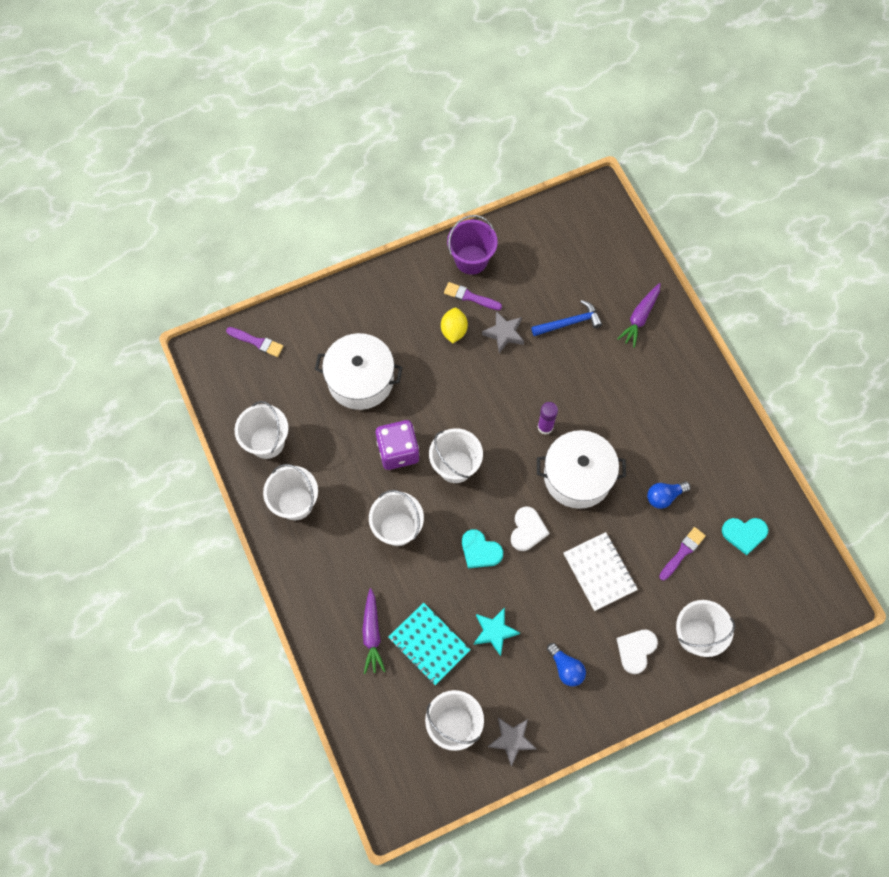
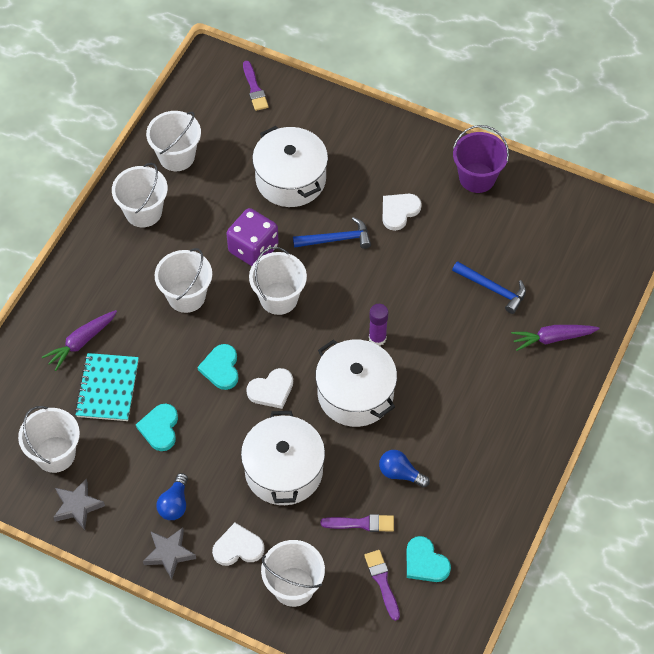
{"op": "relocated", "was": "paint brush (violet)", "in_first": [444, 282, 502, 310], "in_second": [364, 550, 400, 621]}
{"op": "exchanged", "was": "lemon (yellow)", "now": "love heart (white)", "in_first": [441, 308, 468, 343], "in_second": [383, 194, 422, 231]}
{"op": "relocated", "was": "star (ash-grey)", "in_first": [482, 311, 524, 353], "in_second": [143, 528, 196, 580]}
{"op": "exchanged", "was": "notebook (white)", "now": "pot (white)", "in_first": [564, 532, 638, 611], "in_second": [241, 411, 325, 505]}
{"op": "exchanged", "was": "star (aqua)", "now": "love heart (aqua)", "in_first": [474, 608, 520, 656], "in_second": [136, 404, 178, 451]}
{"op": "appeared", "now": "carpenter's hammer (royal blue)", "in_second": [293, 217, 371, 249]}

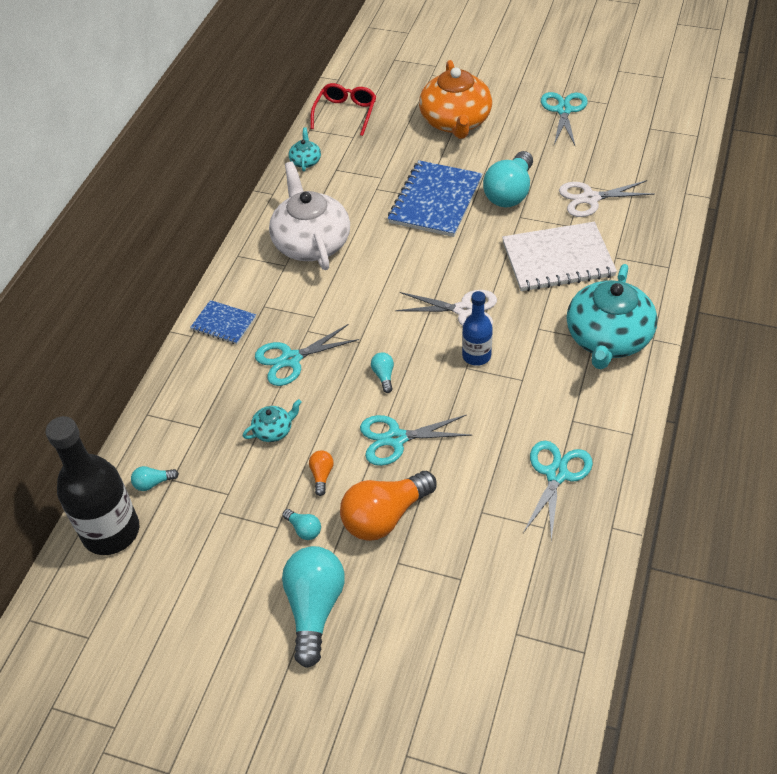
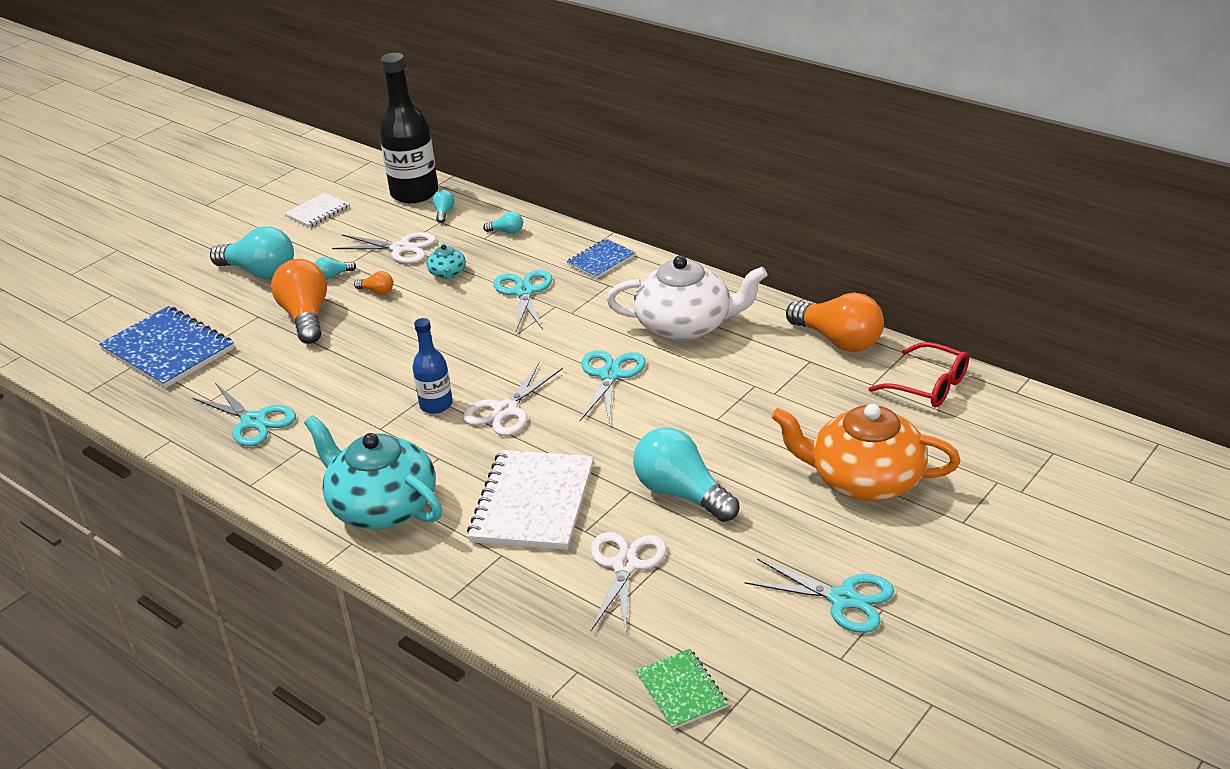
{"op": "exchanged", "was": "china teapot (aqua)", "now": "bulb (orange)", "in_first": [288, 127, 321, 172], "in_second": [786, 293, 884, 352]}
{"op": "relocated", "was": "notebook (royal blue)", "in_first": [388, 160, 483, 237], "in_second": [99, 306, 234, 388]}
{"op": "relocated", "was": "bulb (aqua)", "in_first": [371, 352, 394, 393], "in_second": [483, 212, 523, 234]}
{"op": "relocated", "was": "scissors (aqua)", "in_first": [360, 415, 473, 466], "in_second": [580, 350, 646, 423]}
{"op": "appeared", "now": "notebook (white)", "in_second": [284, 193, 349, 227]}
{"op": "appeared", "now": "scissors (white)", "in_second": [332, 232, 436, 264]}
{"op": "appeared", "now": "notebook (emerald)", "in_second": [636, 649, 728, 730]}

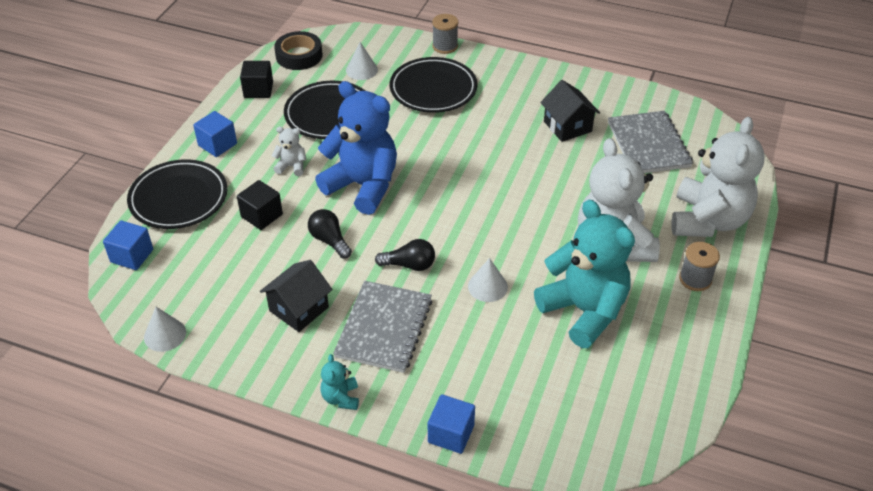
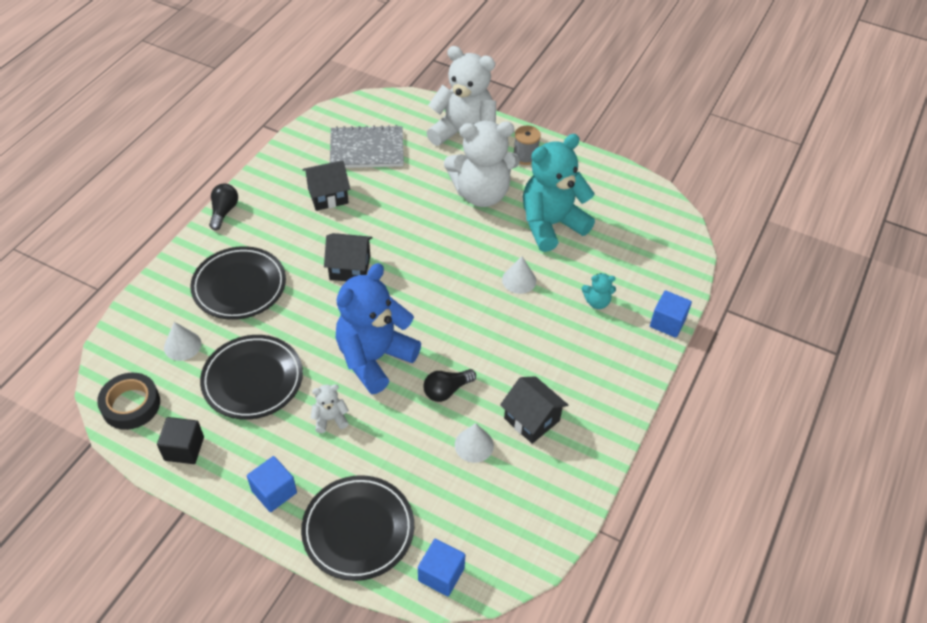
{"op": "missing", "was": "bobbin (ash-grey)", "in_first": [432, 14, 458, 54]}
{"op": "spun", "was": "teddy (white)", "in_first": [272, 127, 306, 176], "in_second": [311, 384, 349, 433], "clockwise": 60}
{"op": "missing", "was": "cube (black)", "in_first": [237, 180, 283, 230]}
{"op": "relocated", "was": "bulb (black)", "in_first": [375, 239, 435, 271], "in_second": [209, 183, 238, 230]}
{"op": "missing", "was": "notebook (ash-grey)", "in_first": [333, 281, 432, 373]}
{"op": "relocated", "was": "cone (white)", "in_first": [144, 307, 186, 352], "in_second": [455, 423, 494, 463]}
{"op": "relocated", "was": "teddy (aqua)", "in_first": [320, 354, 359, 410], "in_second": [582, 273, 616, 309]}
{"op": "appeared", "now": "toy house (black)", "in_second": [324, 233, 372, 281]}

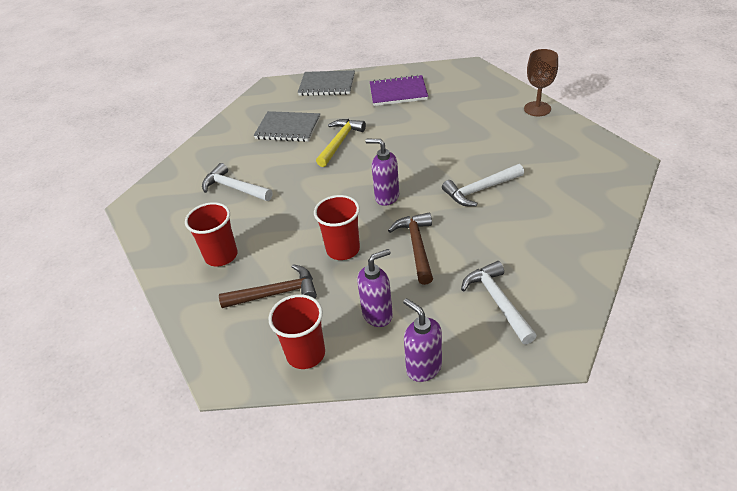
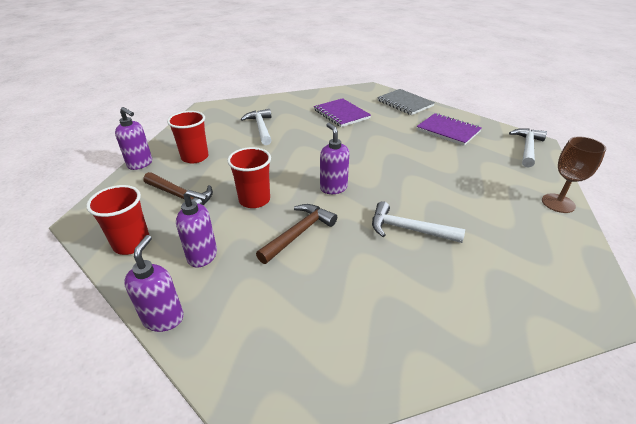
{"op": "colour", "was": "notebook (ash-grey)", "now": "notebook (violet)", "in_first": [254, 111, 320, 142], "in_second": [314, 98, 371, 127]}
{"op": "missing", "was": "carpenter's hammer (yellow)", "in_first": [316, 119, 366, 167]}
{"op": "relocated", "was": "carpenter's hammer (white)", "in_first": [461, 261, 537, 344], "in_second": [509, 128, 547, 168]}
{"op": "appeared", "now": "soap pump (violet)", "in_second": [115, 107, 152, 170]}

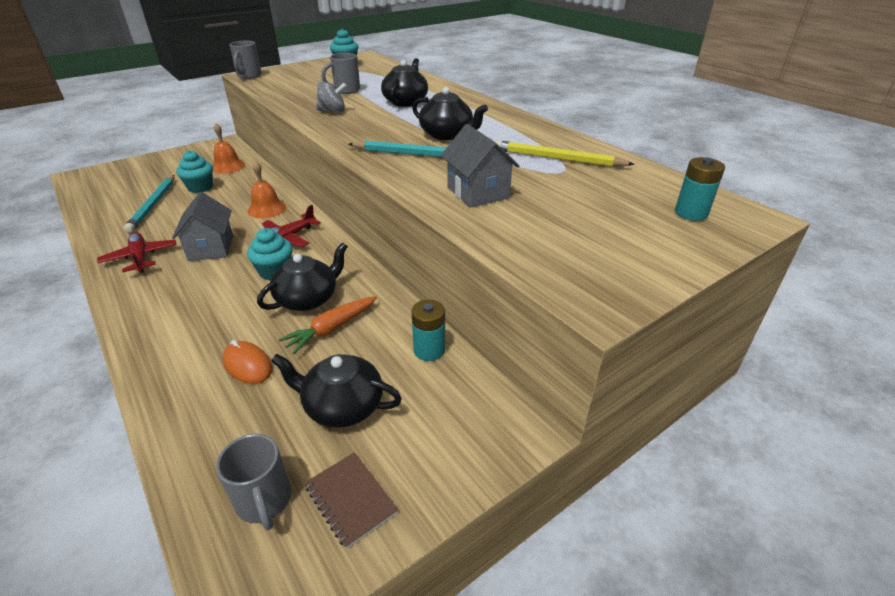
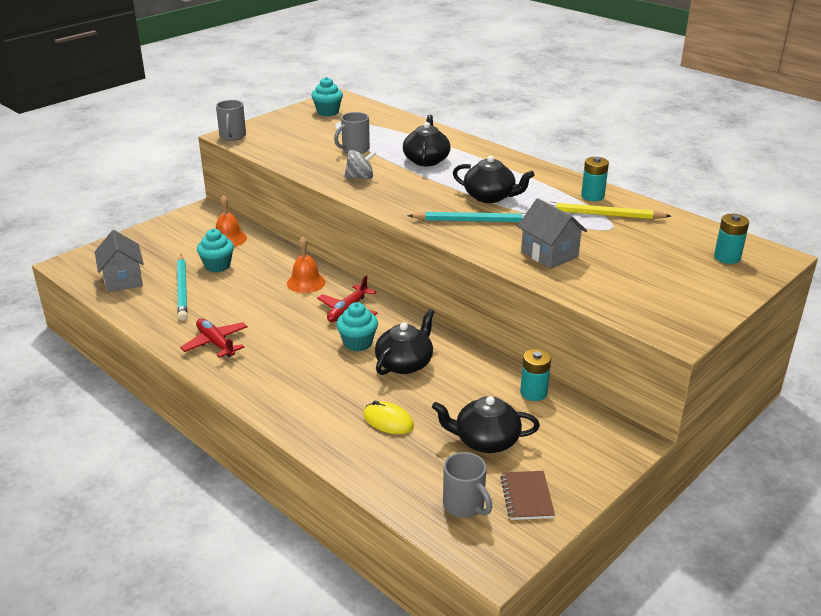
{"op": "relocated", "was": "toy house (ash-grey)", "in_first": [172, 192, 233, 261], "in_second": [95, 230, 144, 292]}
{"op": "missing", "was": "carrot (orange)", "in_first": [279, 296, 377, 354]}
{"op": "colour", "was": "computer mouse (orange)", "now": "computer mouse (yellow)", "in_first": [223, 340, 273, 384], "in_second": [364, 401, 414, 434]}
{"op": "spun", "was": "notebook (brown)", "in_first": [305, 452, 398, 549], "in_second": [500, 471, 555, 520], "clockwise": 45}
{"op": "appeared", "now": "power cell (aqua)", "in_second": [581, 157, 609, 201]}

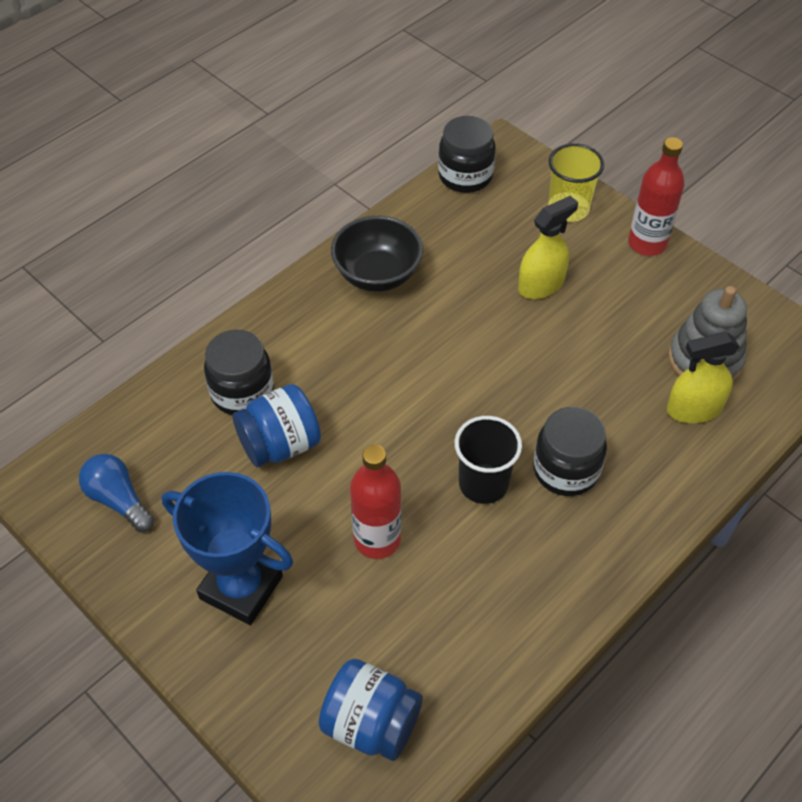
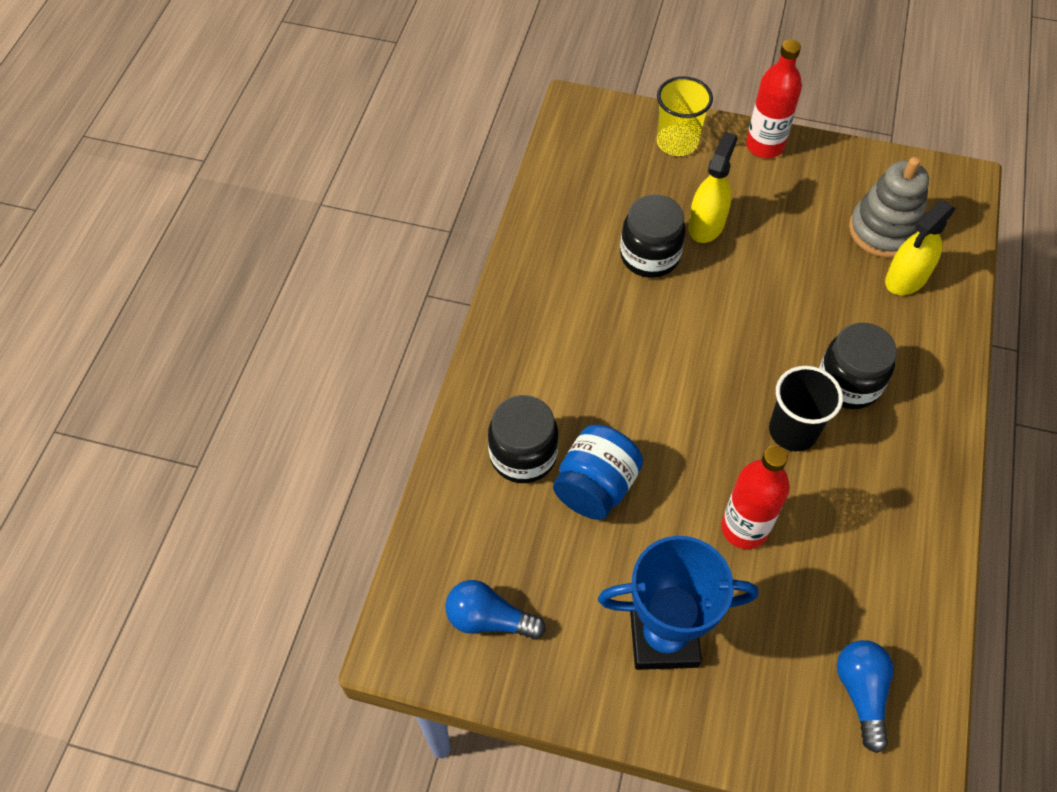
{"op": "relocated", "was": "preserve jar (black)", "in_first": [438, 116, 496, 193], "in_second": [620, 194, 686, 278]}
{"op": "missing", "was": "bowl (black)", "in_first": [331, 216, 423, 292]}
{"op": "exchanged", "was": "preserve jar (royal blue)", "now": "bulb (royal blue)", "in_first": [319, 659, 423, 761], "in_second": [837, 640, 894, 753]}

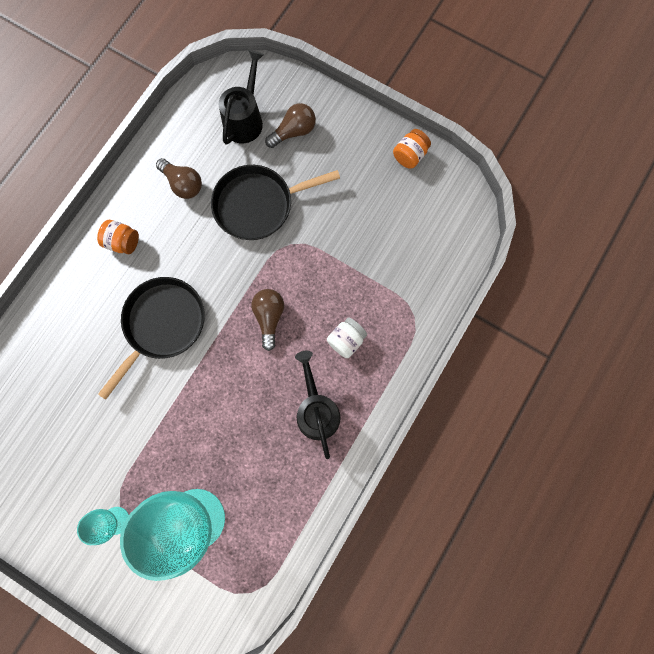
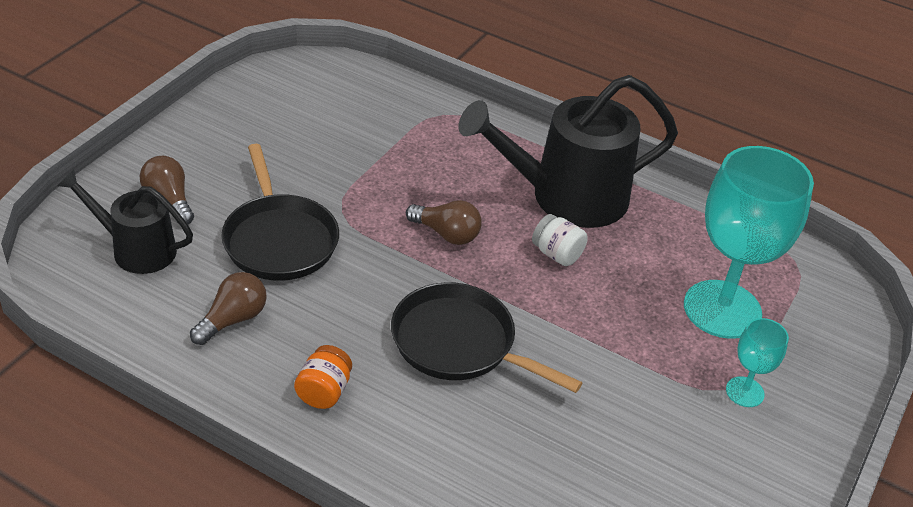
{"op": "missing", "was": "preserve jar (orange)", "in_first": [393, 129, 431, 169]}
{"op": "spun", "was": "bulb (brown)", "in_first": [251, 289, 284, 351], "in_second": [406, 200, 482, 245], "clockwise": -150}
{"op": "relocated", "was": "preserve jar (white)", "in_first": [327, 317, 367, 358], "in_second": [532, 214, 588, 266]}
{"op": "size", "was": "watering can (black)", "in_first": [295, 351, 341, 459], "in_second": [458, 75, 678, 228], "ratio": 1.72}

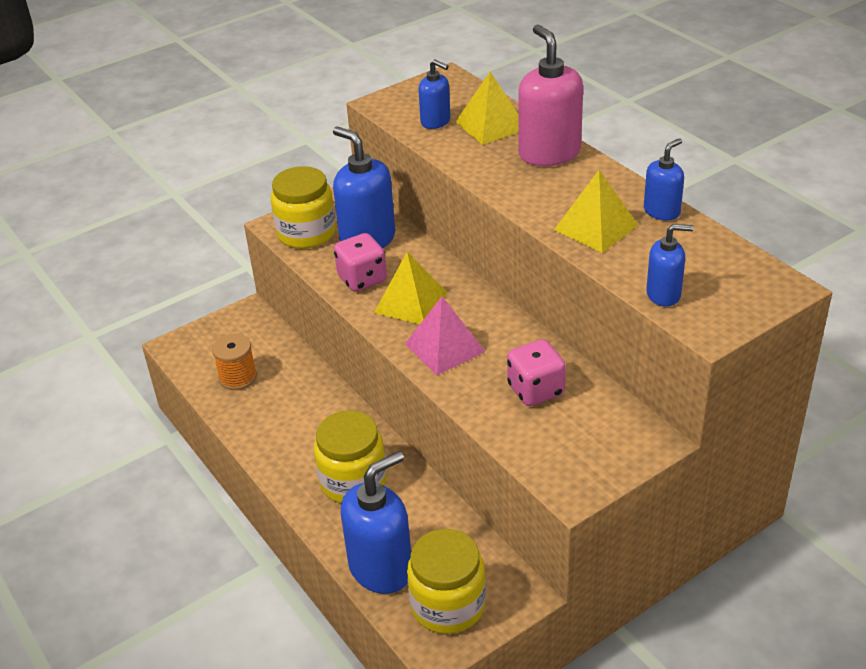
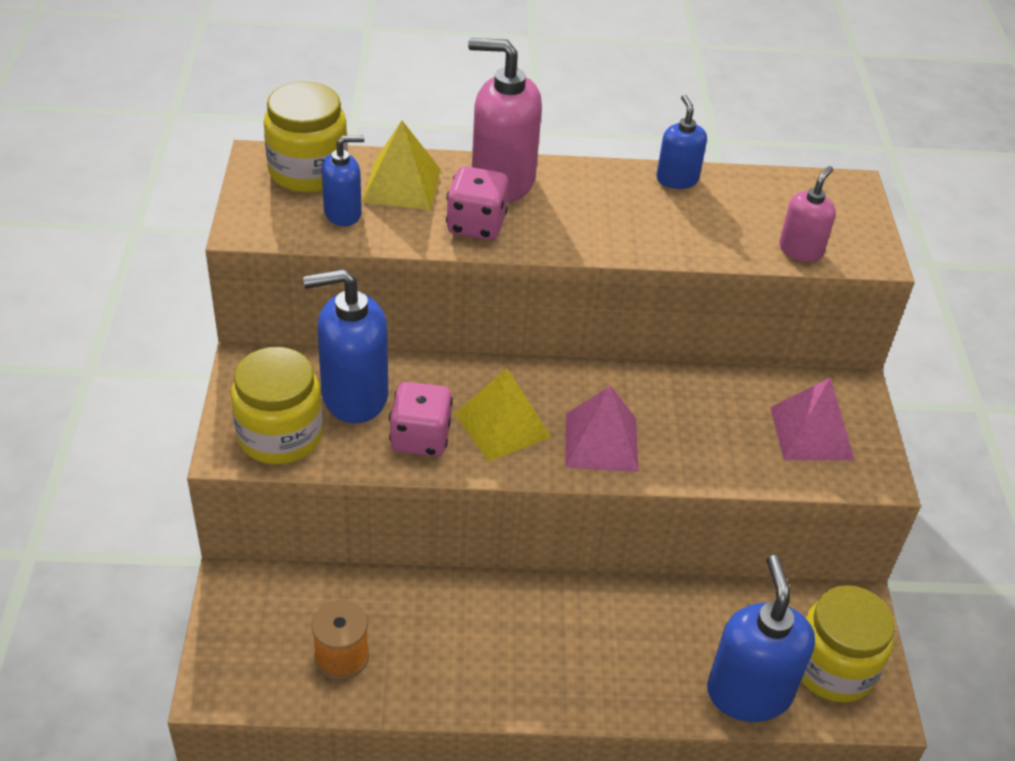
{"op": "missing", "was": "pyramid shape (yellow)", "in_first": [554, 170, 638, 253]}
{"op": "colour", "was": "soap pump (royal blue)", "now": "soap pump (rosy)", "in_first": [646, 224, 694, 307], "in_second": [779, 166, 836, 262]}
{"op": "relocated", "was": "game die (rosy)", "in_first": [507, 339, 566, 406], "in_second": [446, 166, 509, 240]}
{"op": "relocated", "was": "preserve jar (yellow)", "in_first": [314, 411, 387, 503], "in_second": [264, 82, 348, 193]}
{"op": "appeared", "now": "pyramid shape (rosy)", "in_second": [770, 377, 854, 460]}

